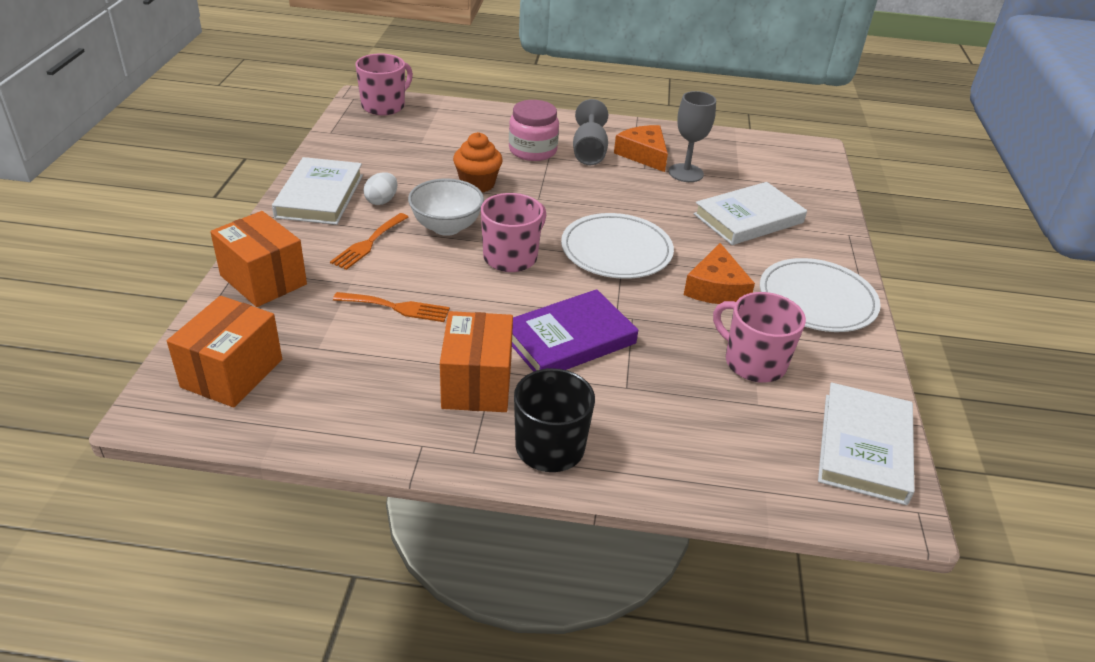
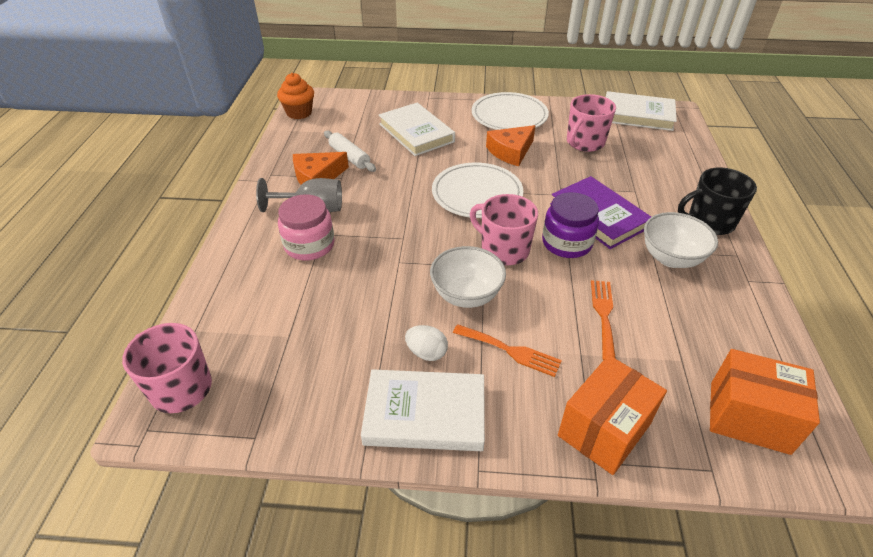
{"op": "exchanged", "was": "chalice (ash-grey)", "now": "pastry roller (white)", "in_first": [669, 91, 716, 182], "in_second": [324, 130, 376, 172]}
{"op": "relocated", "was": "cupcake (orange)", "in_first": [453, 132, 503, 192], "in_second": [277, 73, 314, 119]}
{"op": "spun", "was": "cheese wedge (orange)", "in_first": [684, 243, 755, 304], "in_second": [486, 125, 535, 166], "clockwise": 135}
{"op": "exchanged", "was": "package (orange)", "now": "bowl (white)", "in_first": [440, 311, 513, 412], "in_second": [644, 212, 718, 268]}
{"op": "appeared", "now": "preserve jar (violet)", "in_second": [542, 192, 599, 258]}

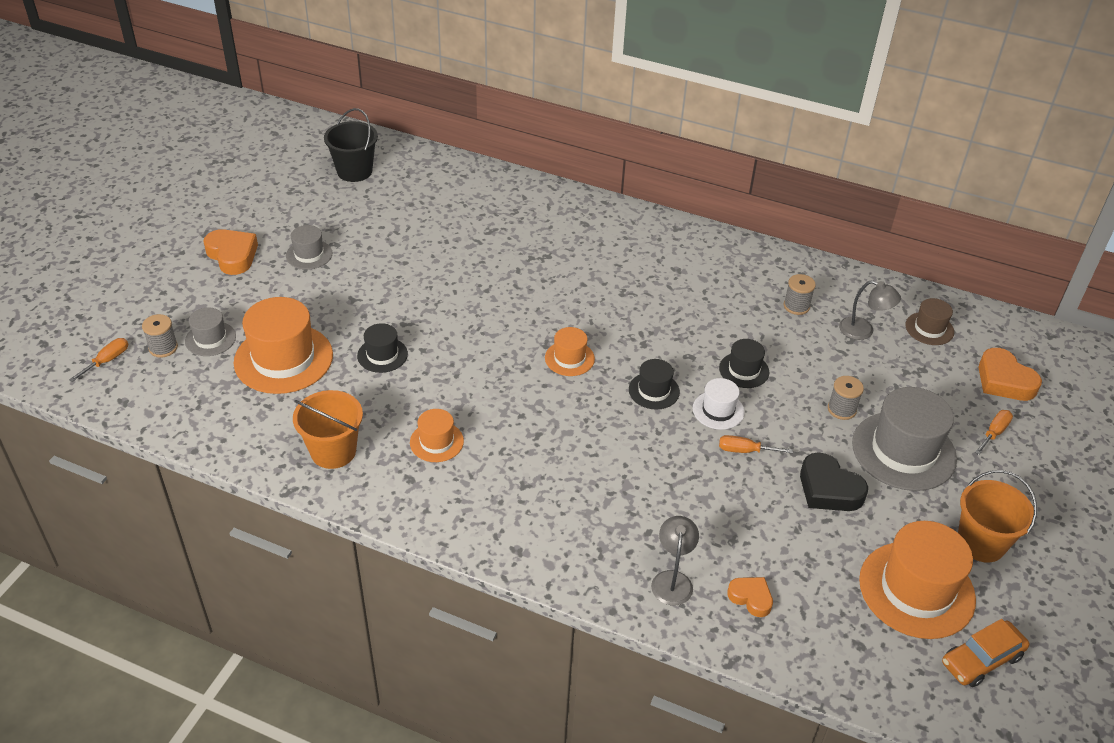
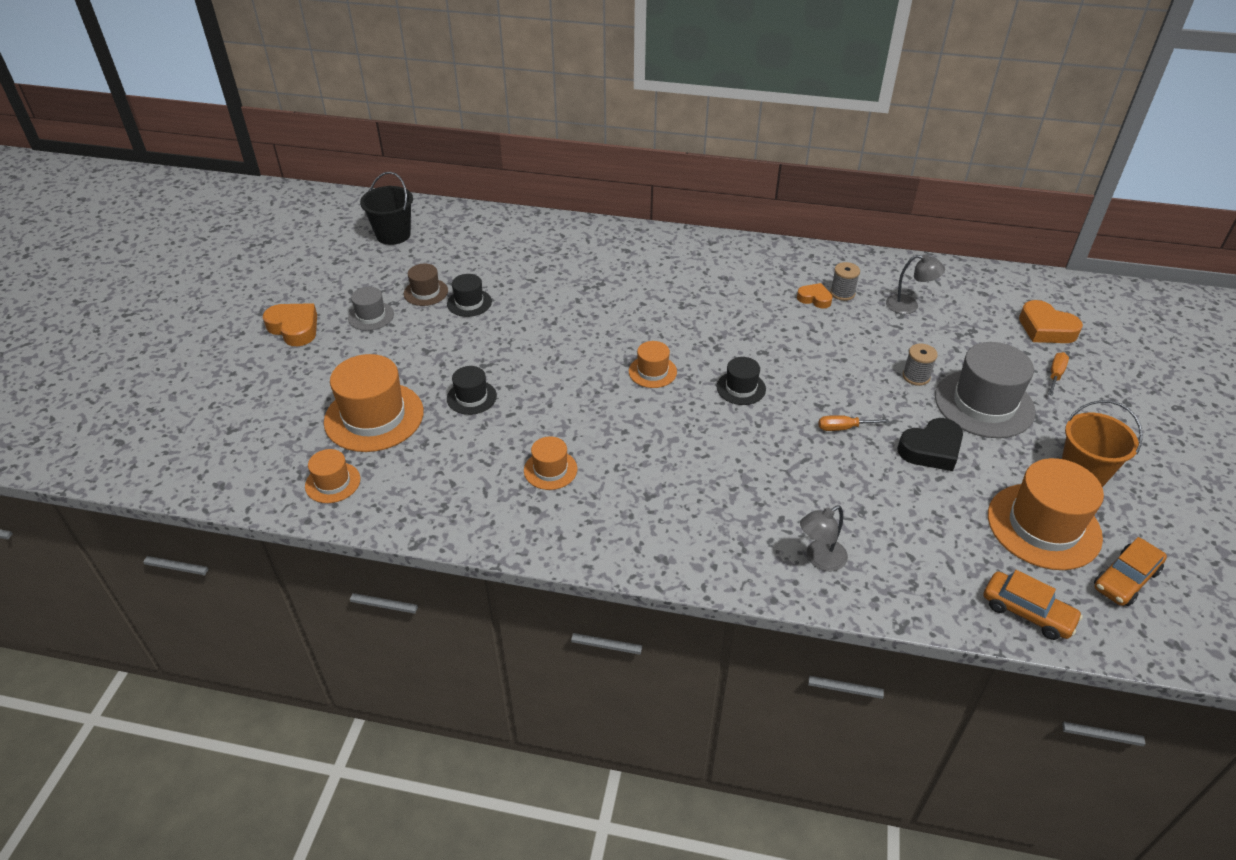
{"op": "relocated", "was": "top hat (brown)", "in_first": [905, 298, 954, 345], "in_second": [404, 264, 448, 306]}
{"op": "missing", "was": "top hat (ash-grey)", "in_first": [185, 307, 236, 356]}
{"op": "missing", "was": "bobbin (ash-grey)", "in_first": [142, 314, 178, 358]}
{"op": "missing", "was": "flat screwdriver (orange)", "in_first": [69, 338, 128, 382]}
{"op": "relocated", "was": "top hat (black)", "in_first": [719, 339, 770, 388], "in_second": [447, 274, 492, 317]}
{"op": "missing", "was": "top hat (white)", "in_first": [693, 378, 745, 430]}
{"op": "missing", "was": "pail (orange)", "in_first": [293, 390, 363, 469]}
{"op": "spun", "was": "love heart (black)", "in_first": [800, 452, 868, 511], "in_second": [897, 418, 963, 471], "clockwise": -60}
{"op": "spun", "was": "desk lamp (ash-grey)", "in_first": [651, 516, 699, 605], "in_second": [800, 505, 848, 571], "clockwise": -120}
{"op": "relocated", "was": "love heart (orange)", "in_first": [727, 577, 773, 617], "in_second": [797, 283, 833, 308]}
{"op": "appeared", "now": "top hat (orange)", "in_second": [305, 449, 361, 503]}
{"op": "appeared", "now": "automobile (orange)", "in_second": [983, 570, 1083, 640]}

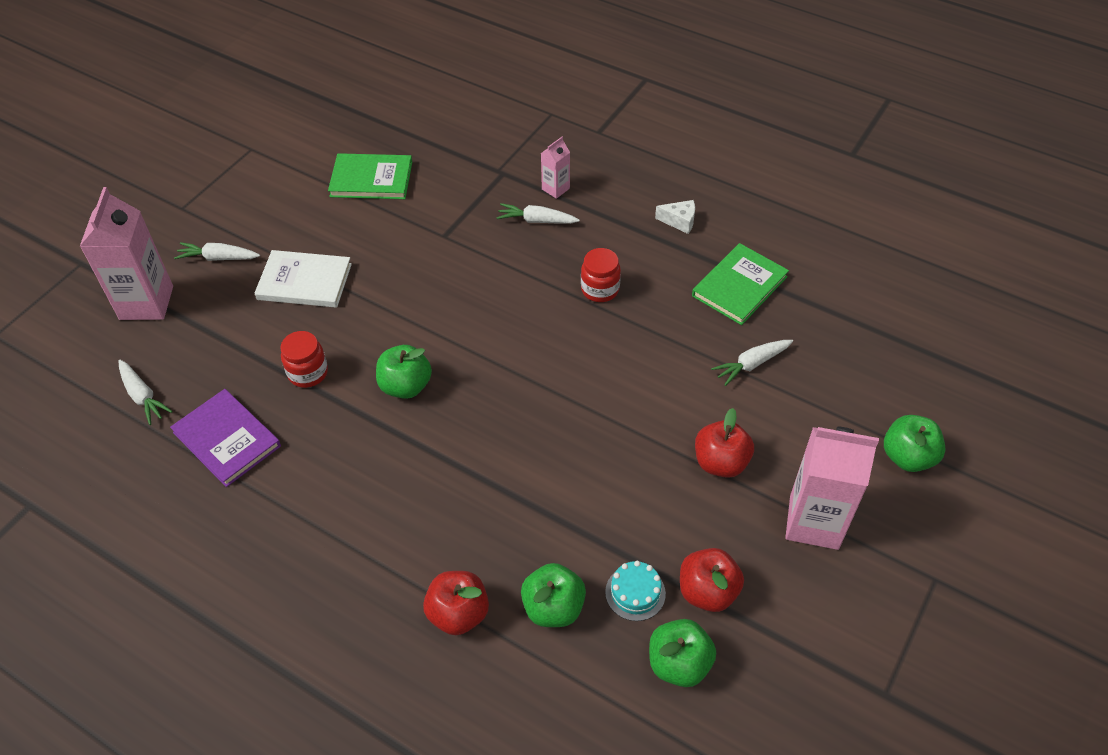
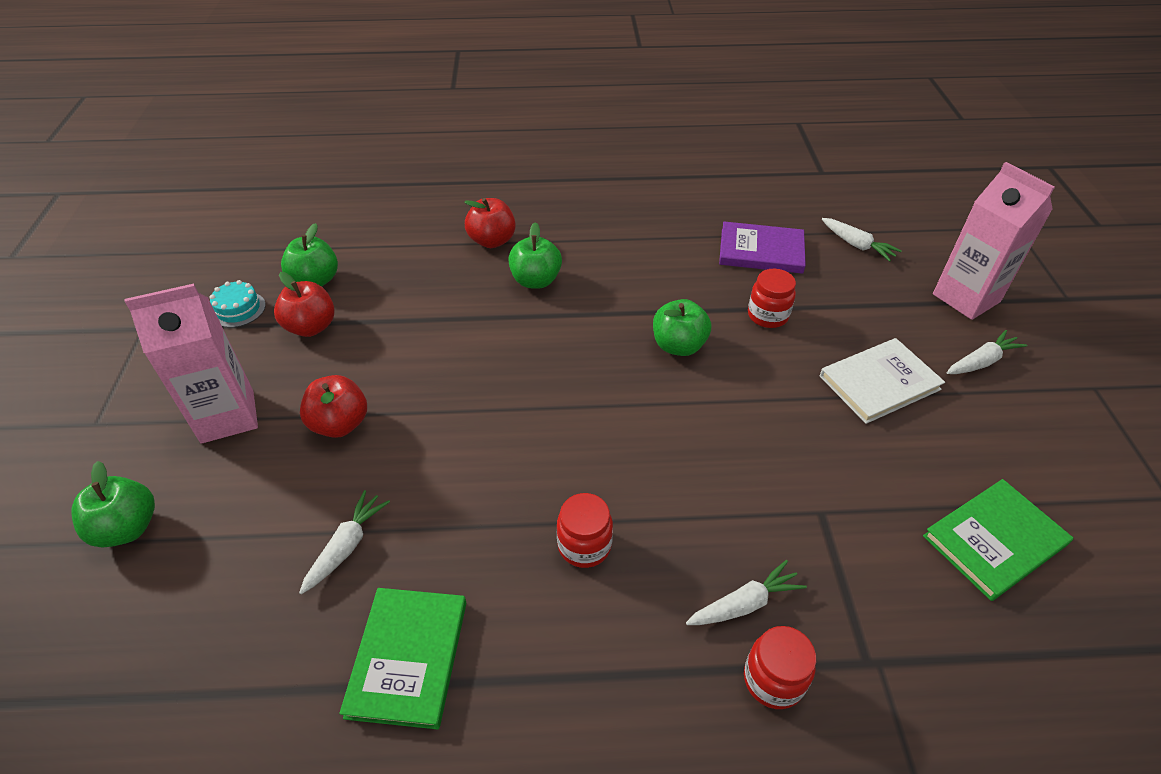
{"op": "exchanged", "was": "milk carton (rosy)", "now": "preserve jar (crimson)", "in_first": [541, 137, 570, 199], "in_second": [744, 626, 816, 709]}
{"op": "missing", "was": "cheese wedge (white)", "in_first": [655, 200, 695, 234]}
{"op": "spun", "was": "carrot (white)", "in_first": [118, 360, 173, 425], "in_second": [822, 218, 902, 262], "clockwise": -150}
{"op": "relocated", "was": "cake (aqua)", "in_first": [605, 561, 666, 621], "in_second": [210, 280, 266, 328]}
{"op": "relocated", "was": "apple fruit (emerald)", "in_first": [521, 563, 586, 627], "in_second": [508, 222, 562, 289]}

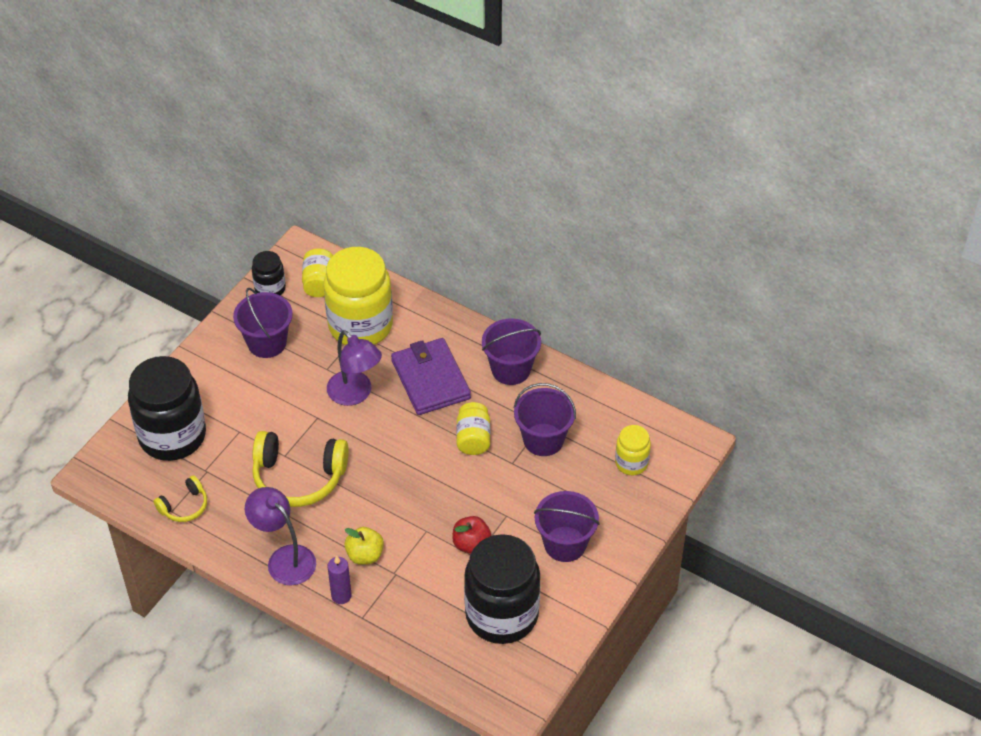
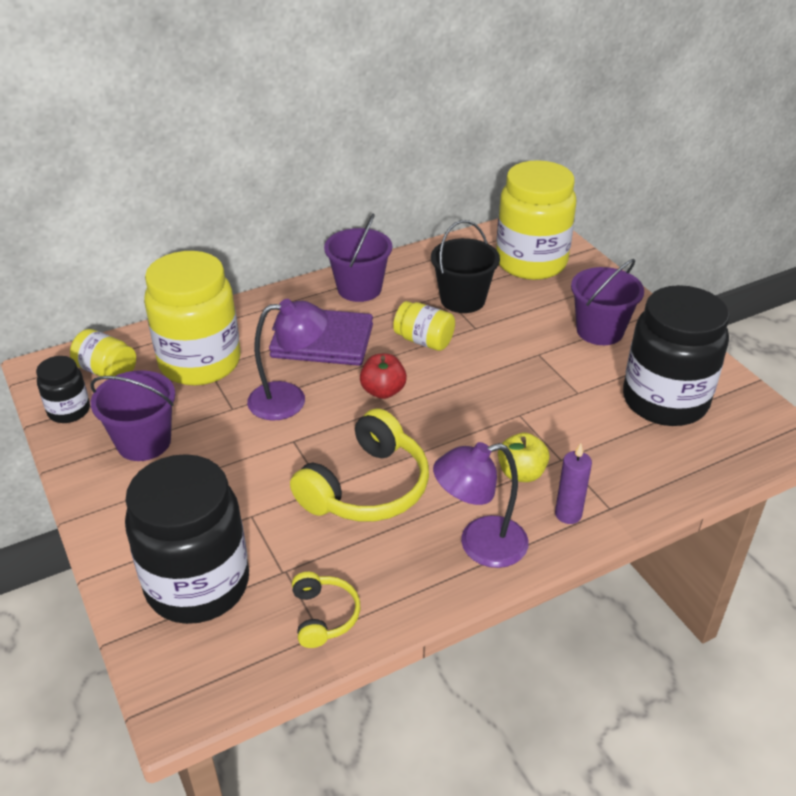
{"op": "colour", "was": "pail (violet)", "now": "pail (black)", "in_first": [514, 383, 576, 456], "in_second": [431, 220, 500, 313]}
{"op": "size", "was": "preserve jar (yellow)", "in_first": [615, 425, 651, 475], "in_second": [496, 160, 576, 280], "ratio": 2.05}
{"op": "relocated", "was": "apple fruit (crimson)", "in_first": [452, 516, 491, 554], "in_second": [360, 354, 407, 399]}

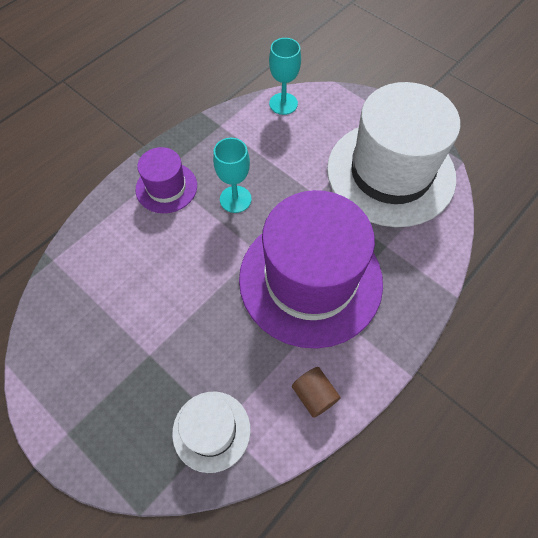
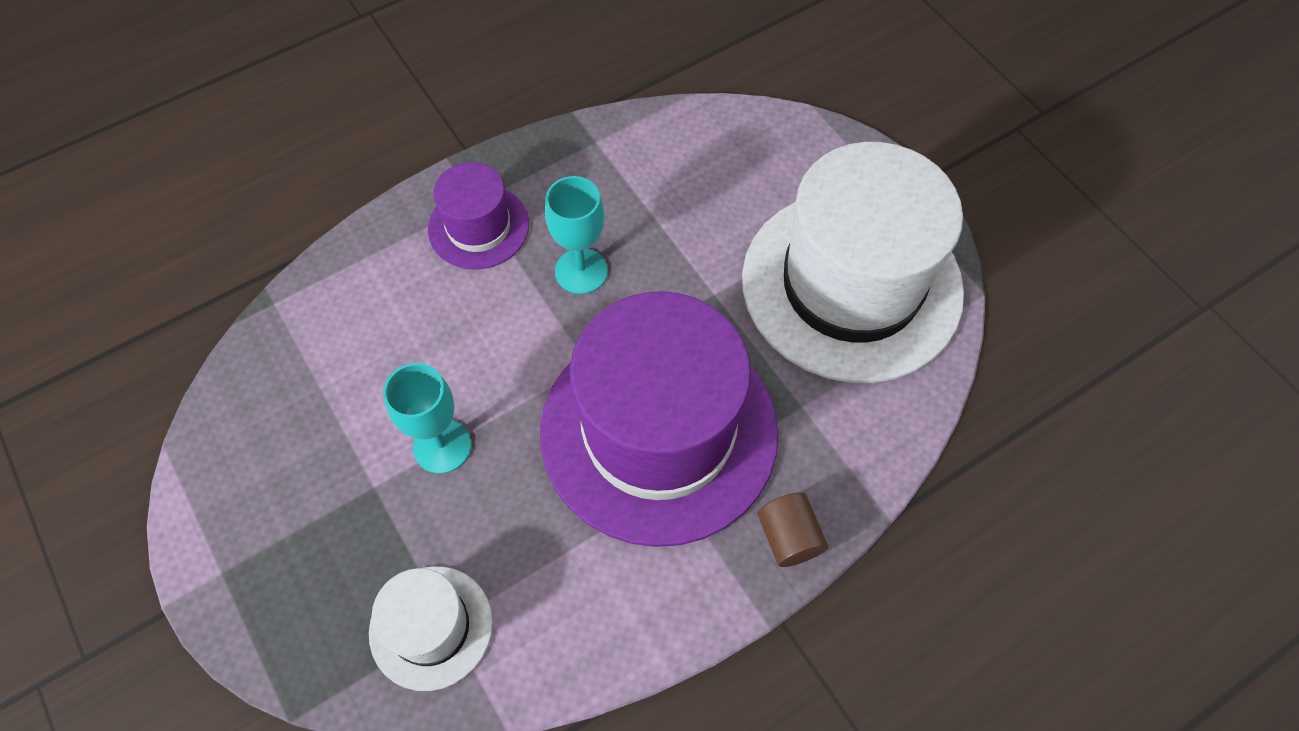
{"op": "relocated", "was": "chalice (aqua)", "in_first": [269, 38, 301, 115], "in_second": [383, 363, 471, 474]}
{"op": "relocated", "was": "cylinder shape (brown)", "in_first": [292, 367, 341, 418], "in_second": [757, 492, 828, 567]}

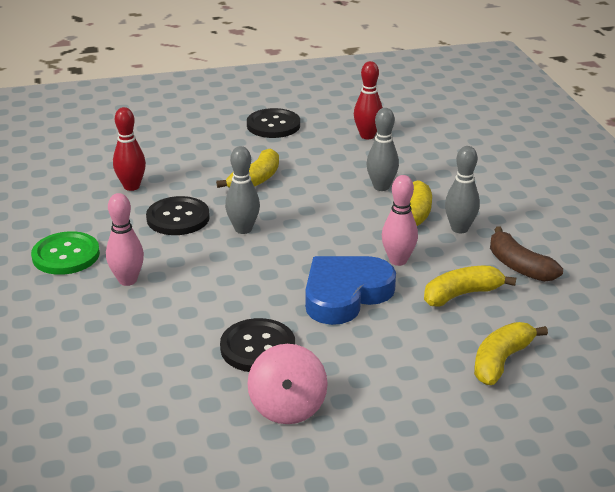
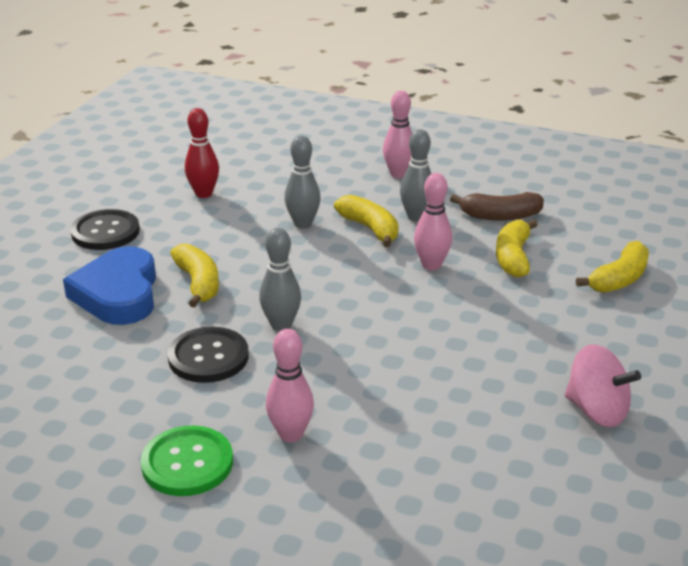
{"op": "missing", "was": "tenpin (crimson)", "in_first": [113, 107, 146, 191]}
{"op": "relocated", "was": "love heart (royal blue)", "in_first": [305, 256, 396, 325], "in_second": [63, 246, 156, 325]}
{"op": "missing", "was": "shirt button (black)", "in_first": [220, 318, 295, 372]}
{"op": "spun", "was": "banana fruit (yellow)", "in_first": [474, 322, 548, 385], "in_second": [576, 241, 649, 293], "clockwise": -120}
{"op": "appeared", "now": "tenpin (rosy)", "in_second": [383, 91, 412, 178]}

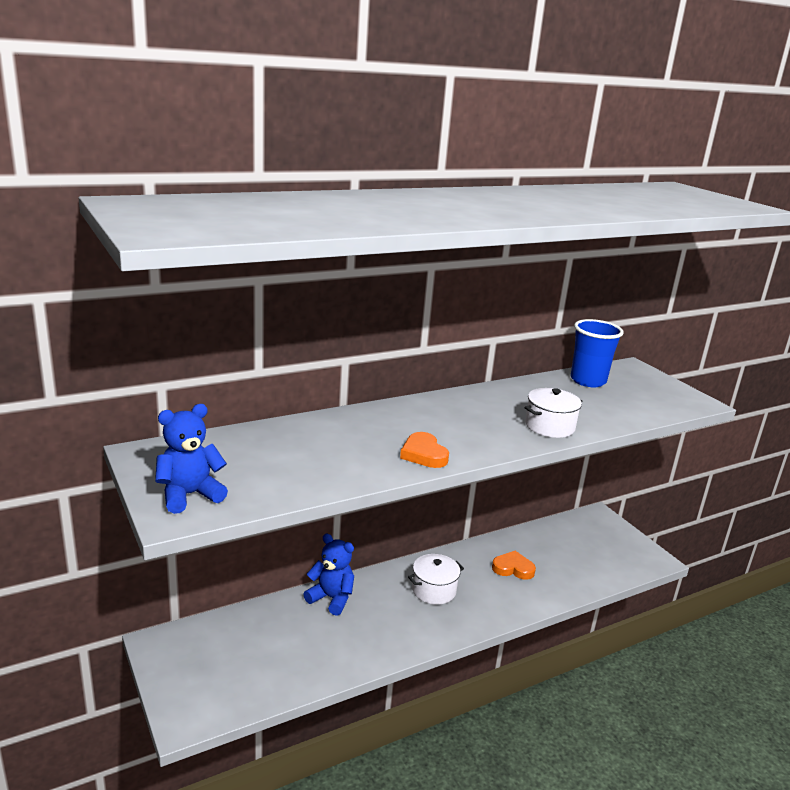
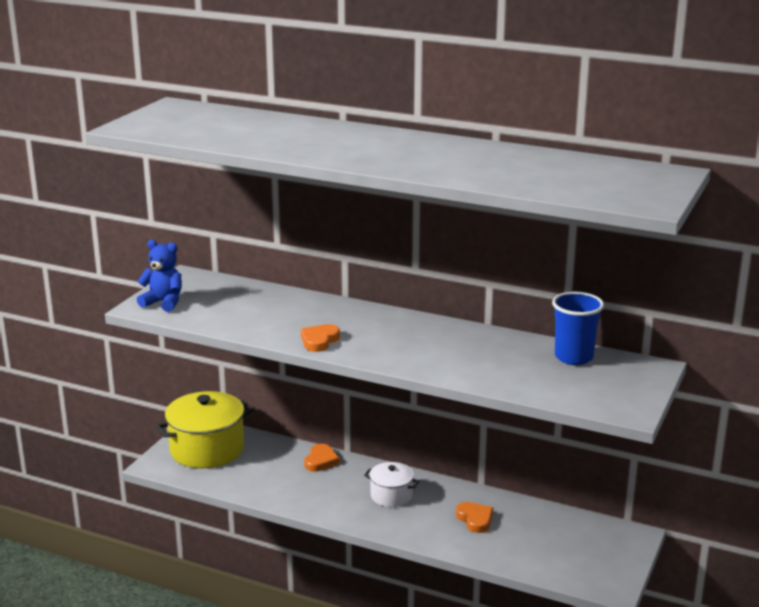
{"op": "missing", "was": "pot (white)", "in_first": [525, 388, 583, 438]}
{"op": "exchanged", "was": "teddy (royal blue)", "now": "love heart (orange)", "in_first": [303, 534, 354, 616], "in_second": [304, 444, 340, 472]}
{"op": "appeared", "now": "pot (yellow)", "in_second": [156, 391, 253, 468]}

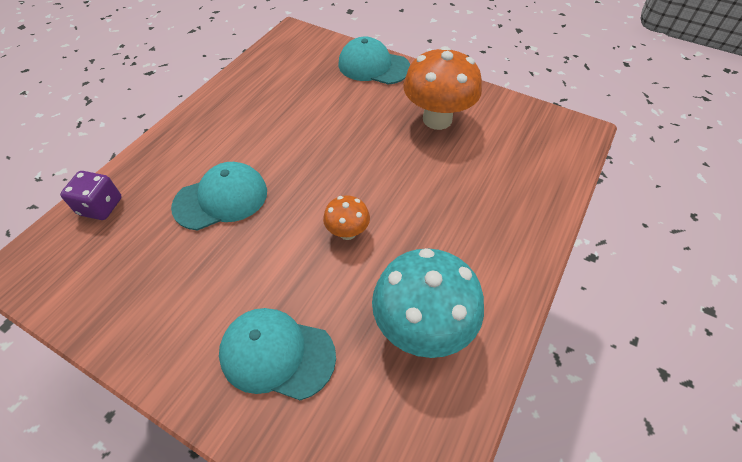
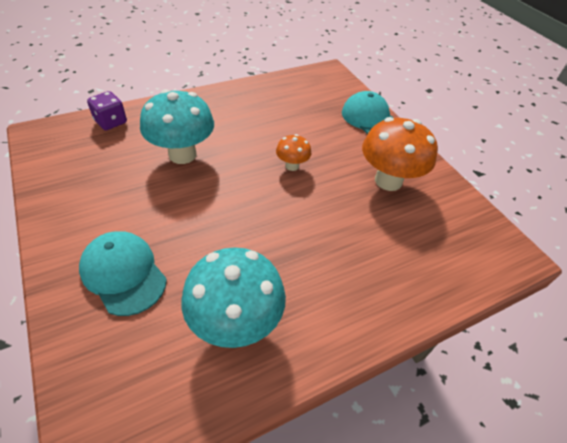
{"op": "exchanged", "was": "baseball cap (aqua)", "now": "toadstool (aqua)", "in_first": [171, 162, 267, 231], "in_second": [140, 89, 214, 164]}
{"op": "relocated", "was": "toadstool (orange)", "in_first": [323, 195, 370, 240], "in_second": [276, 134, 312, 171]}

